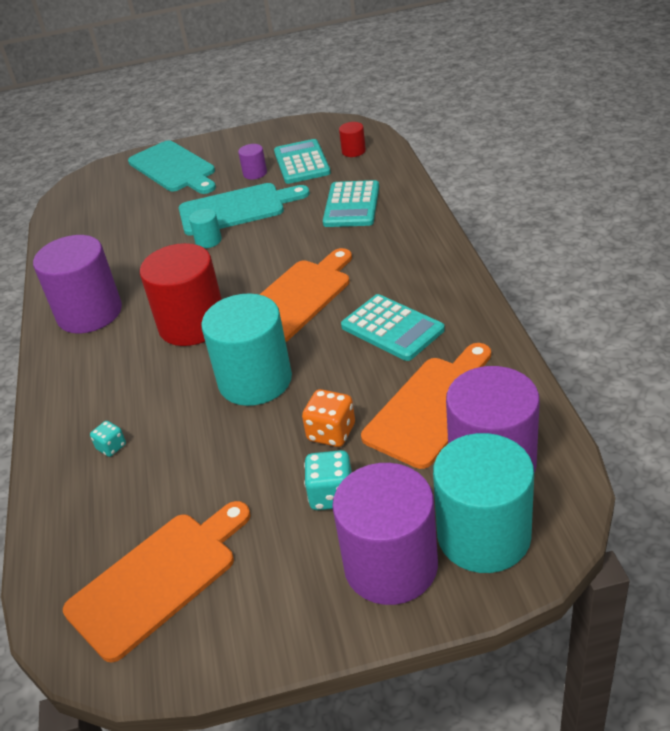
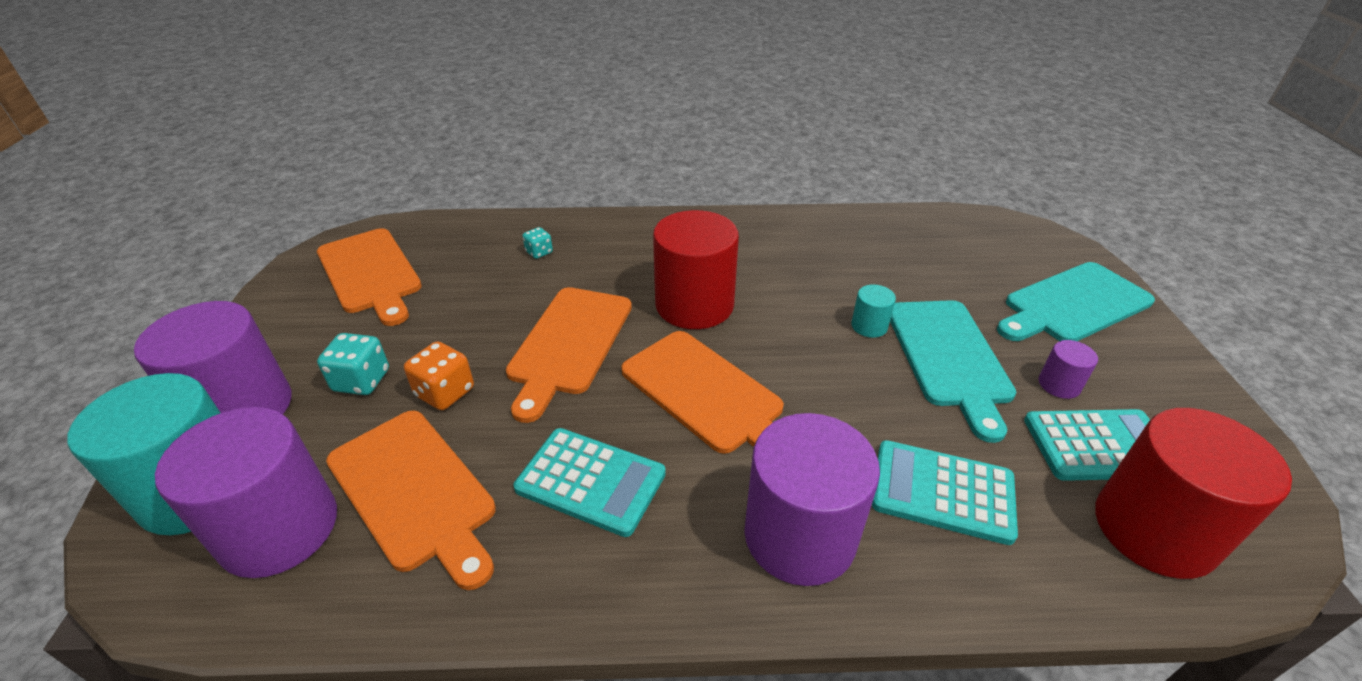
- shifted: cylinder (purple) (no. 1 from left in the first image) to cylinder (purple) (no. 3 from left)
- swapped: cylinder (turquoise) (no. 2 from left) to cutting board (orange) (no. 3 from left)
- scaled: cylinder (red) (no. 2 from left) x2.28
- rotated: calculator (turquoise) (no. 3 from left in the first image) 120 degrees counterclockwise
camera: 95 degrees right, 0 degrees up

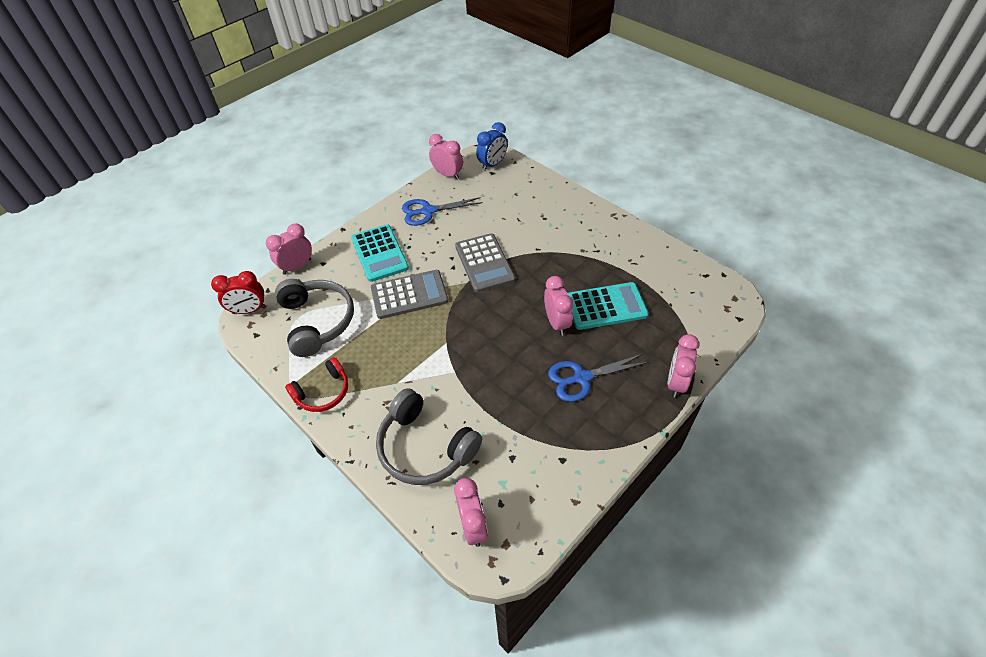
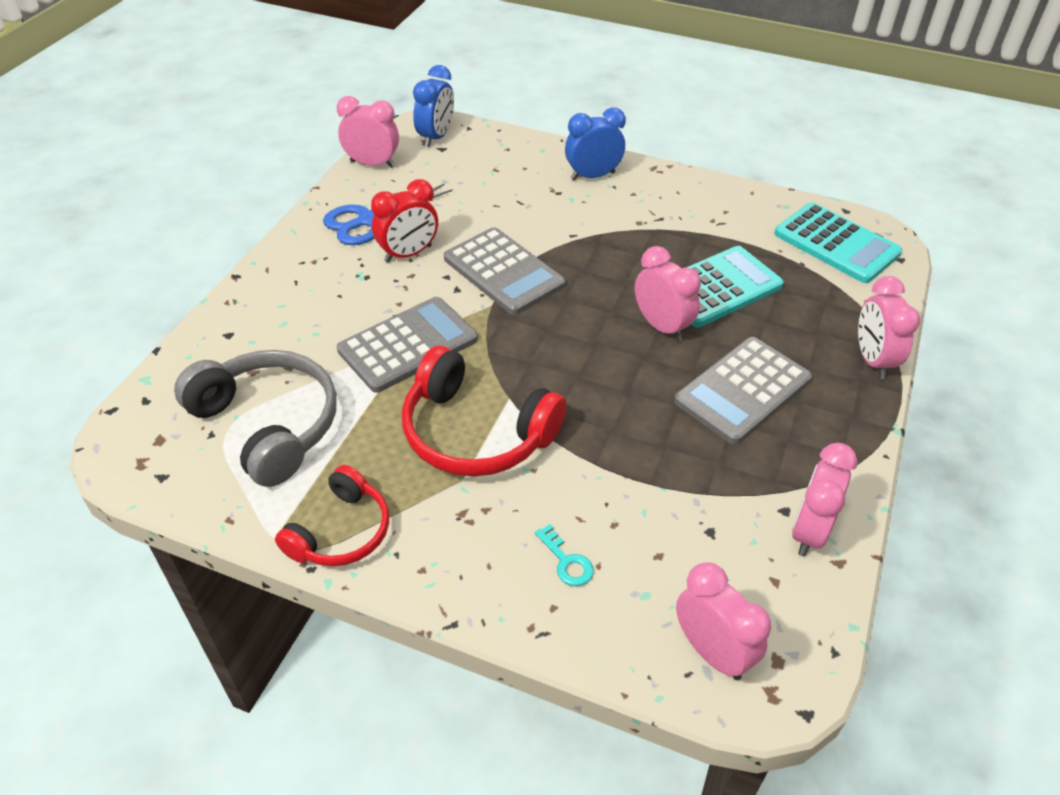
- shifted: clock (red)
- shifted: clock (pink) (no. 1 from left in the first image) to clock (pink) (no. 4 from left)
- shifted: calculator (turquoise) (no. 1 from left in the first image) to calculator (turquoise) (no. 2 from left)
- swapped: headphones (grey) (no. 2 from left) to key (turquoise)
- swapped: scissors (blue) (no. 2 from left) to calculator (grey) (no. 3 from left)
- new: headphones (red) (no. 2 from left)
- new: clock (blue) (no. 2 from left)
camera: 25 degrees left, 5 degrees down

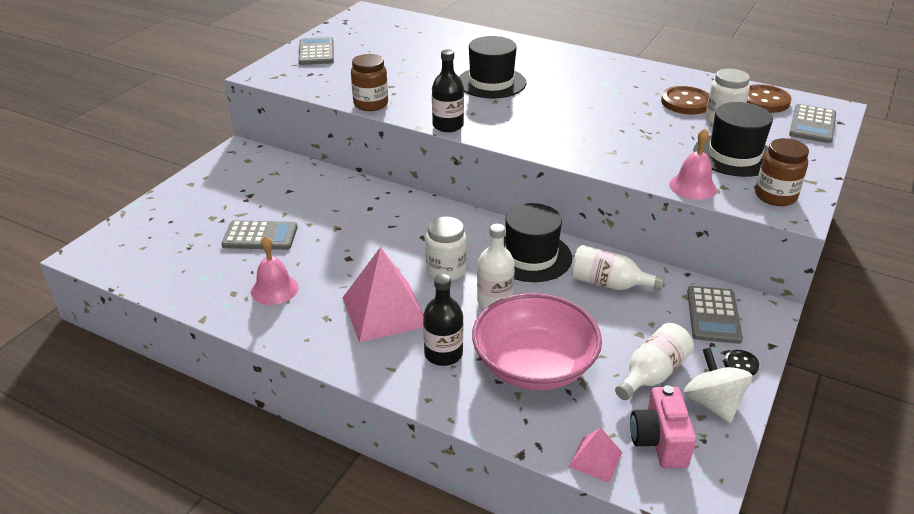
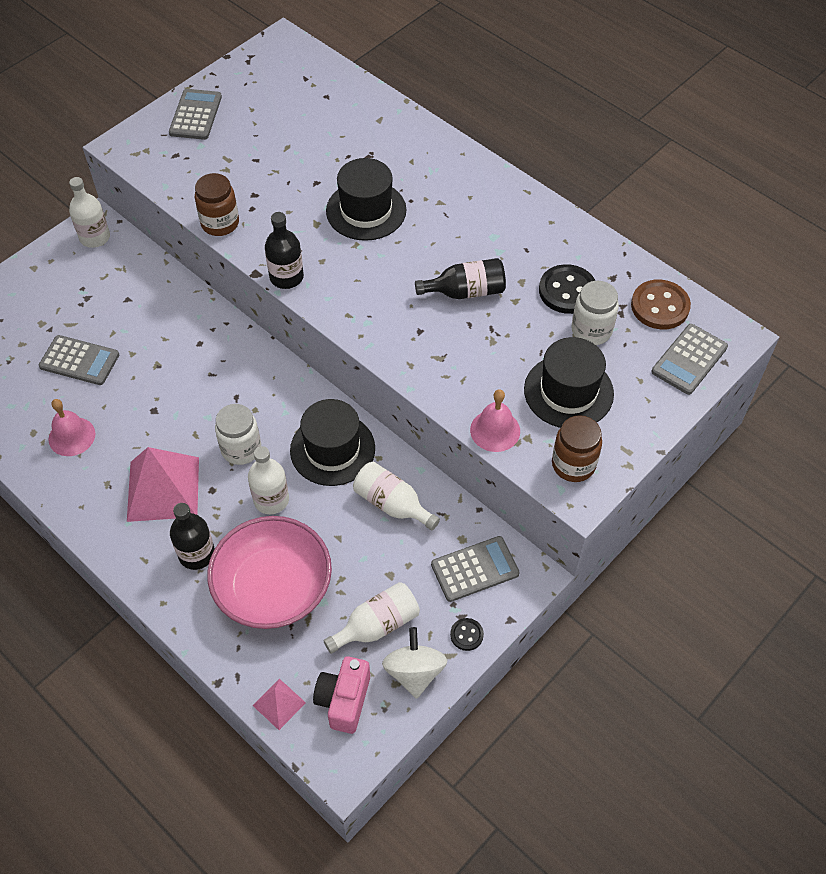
- repainted: button (brown) (no. 1 from left) to button (black) (no. 2 from left)
- rotated: calculator (grey) (no. 3 from left) 135 degrees counterclockwise
- new: bottle (white) (no. 1 from left)
- new: bottle (black) (no. 3 from left)
camera: 15 degrees right, 20 degrees up

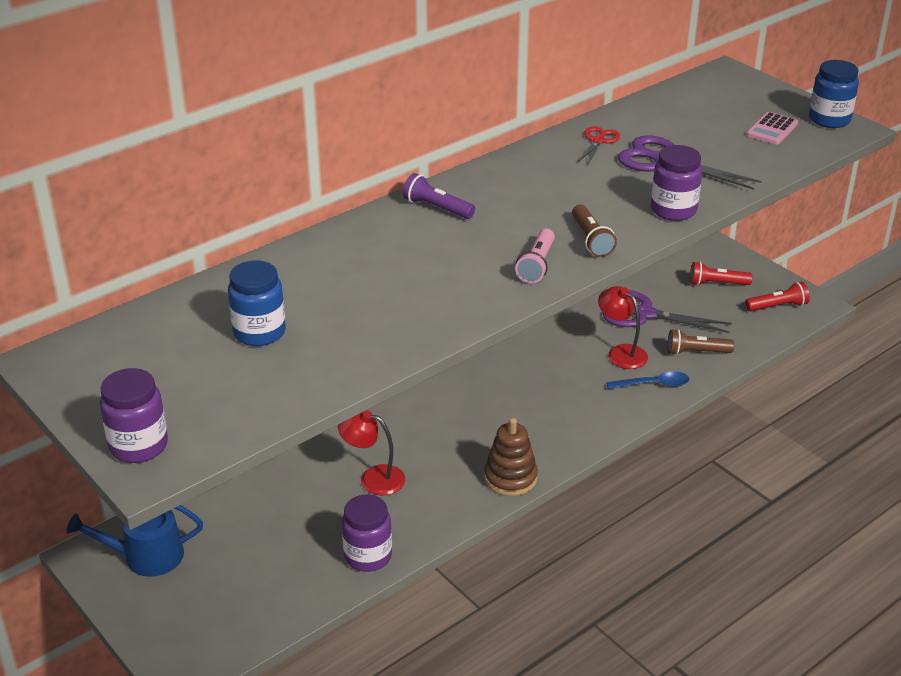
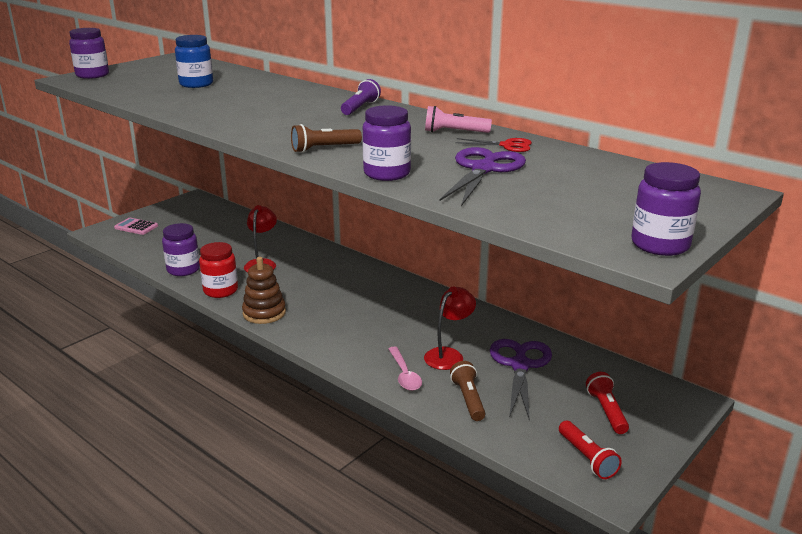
- gone: watering can (blue)
- shifted: flashlight (pink)
- repainted: spoon (blue) to spoon (pink)
- shifted: calculator (pink)
- repainted: jar (blue) (no. 2 from left) to jar (purple) (no. 4 from left)
- new: jar (red)
camera: 80 degrees right, 10 degrees down

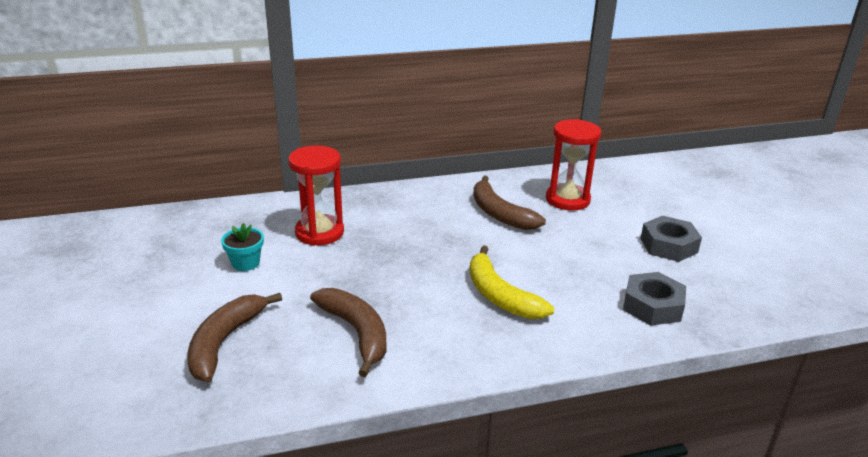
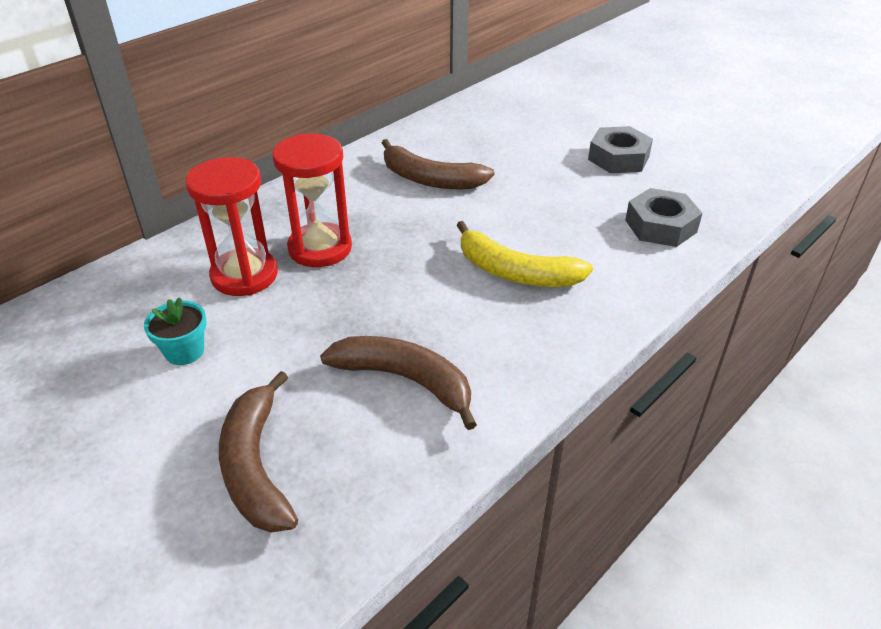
- shifted: hourglass (red) (no. 2 from left)
camera: 30 degrees left, 10 degrees up

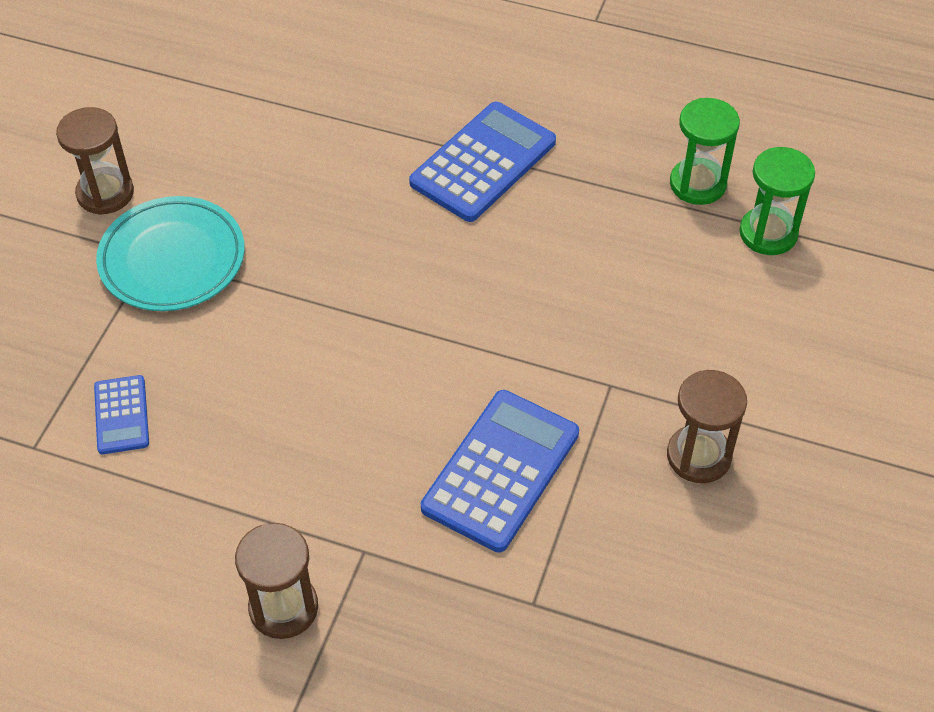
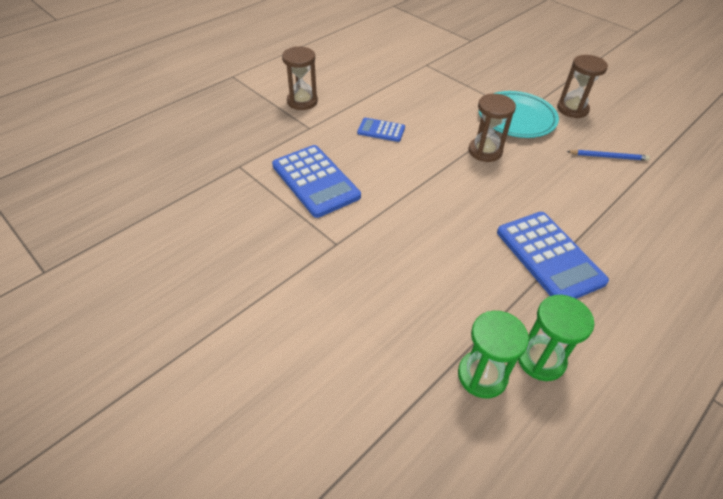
- shifted: calculator (blue) (no. 1 from left in the first image) to calculator (blue) (no. 2 from left)
- shifted: hourglass (brown) (no. 3 from left in the first image) to hourglass (brown) (no. 2 from left)
- shifted: hourglass (green) (no. 2 from left)
- new: pencil (blue)
camera: 115 degrees right, 5 degrees down

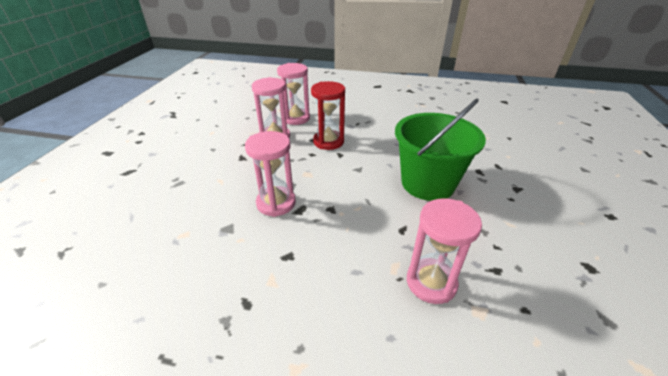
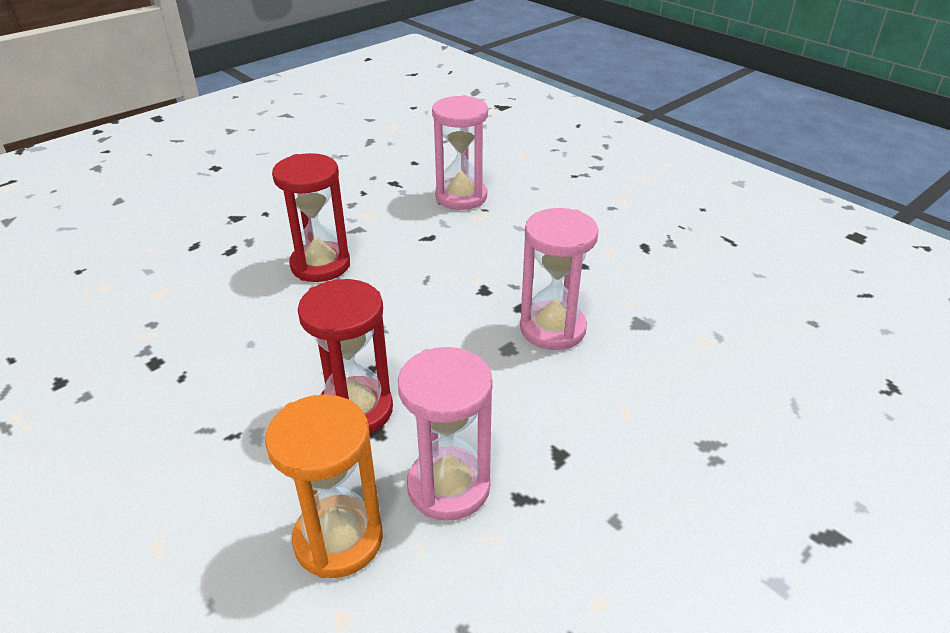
- repainted: hourglass (pink) (no. 3 from left) to hourglass (orange)
- swapped: bucket (green) to hourglass (red) (no. 1 from left)
camera: 145 degrees left, 0 degrees up

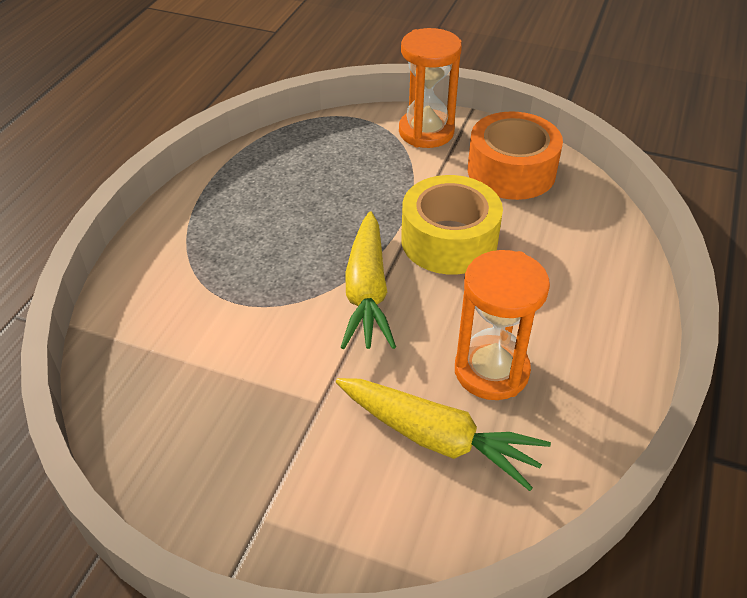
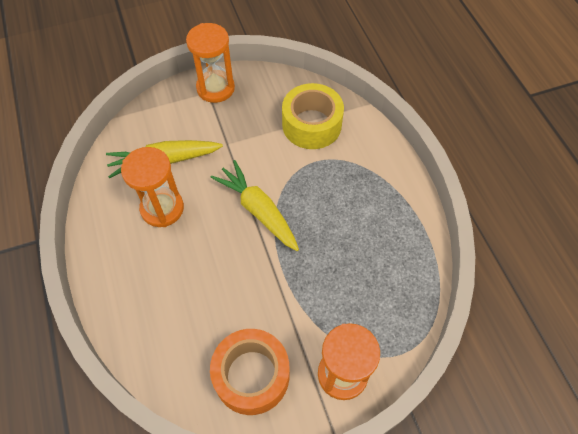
- shifted: tape (yellow)
- new: hourglass (orange) (no. 2 from left)
camera: 140 degrees right, 15 degrees up

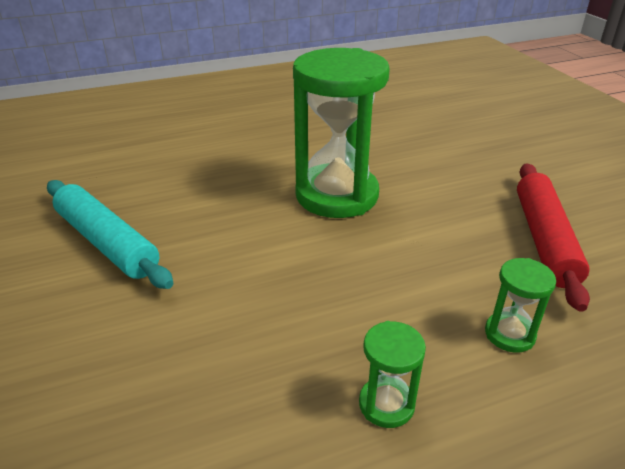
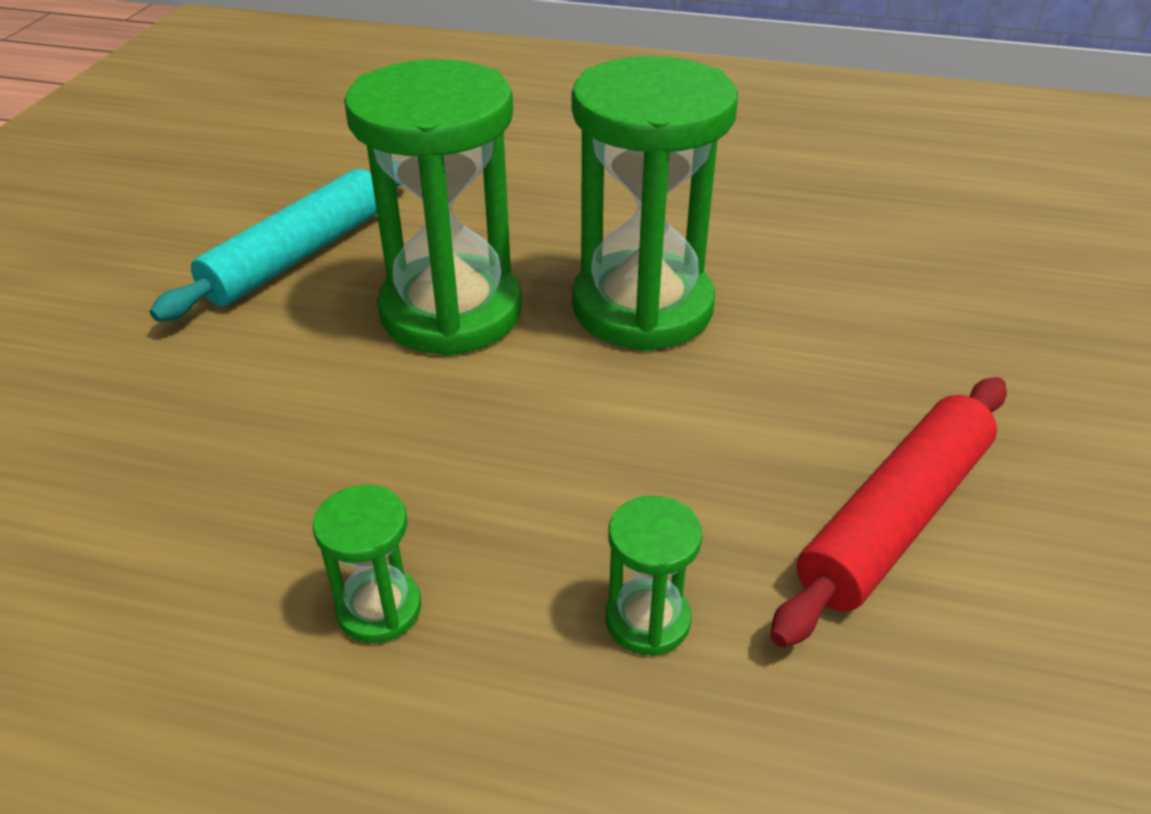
- rotated: rolling pin (turquoise) 45 degrees clockwise
- new: hourglass (green) (no. 2 from left)
camera: 35 degrees right, 5 degrees up

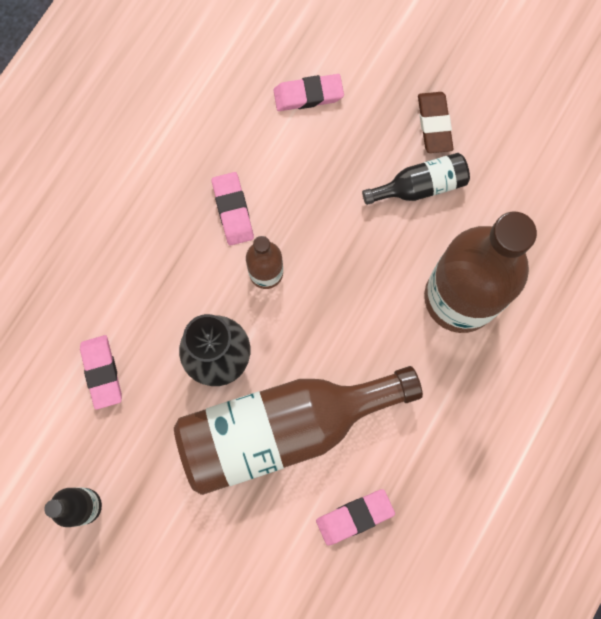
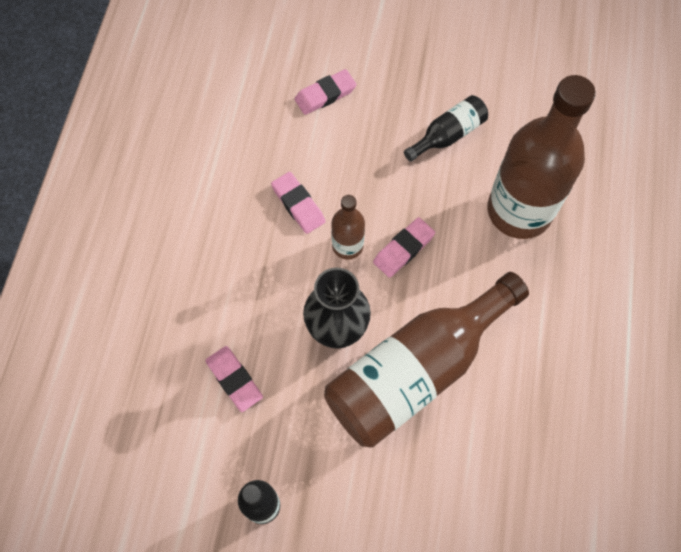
- shifted: eraser (pink) (no. 4 from left)
- gone: eraser (brown)
camera: 20 degrees left, 10 degrees down

